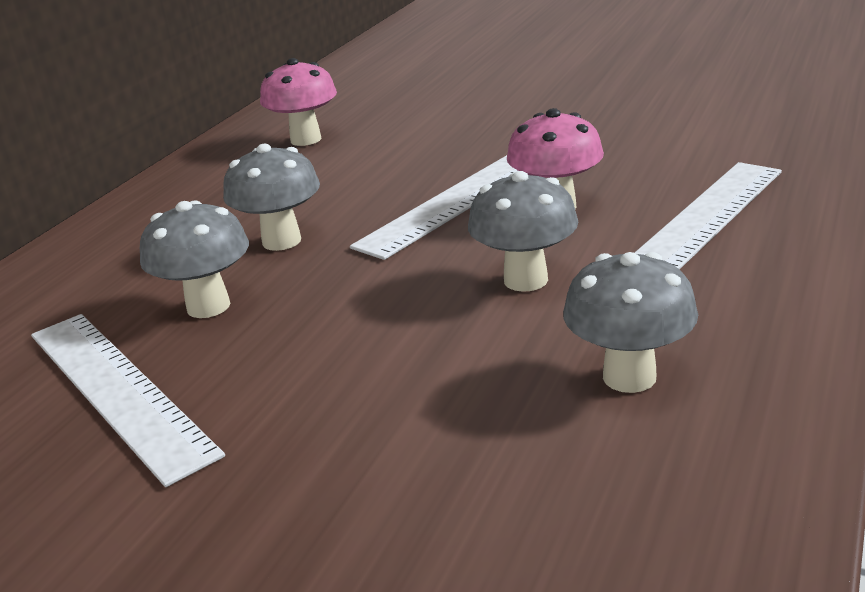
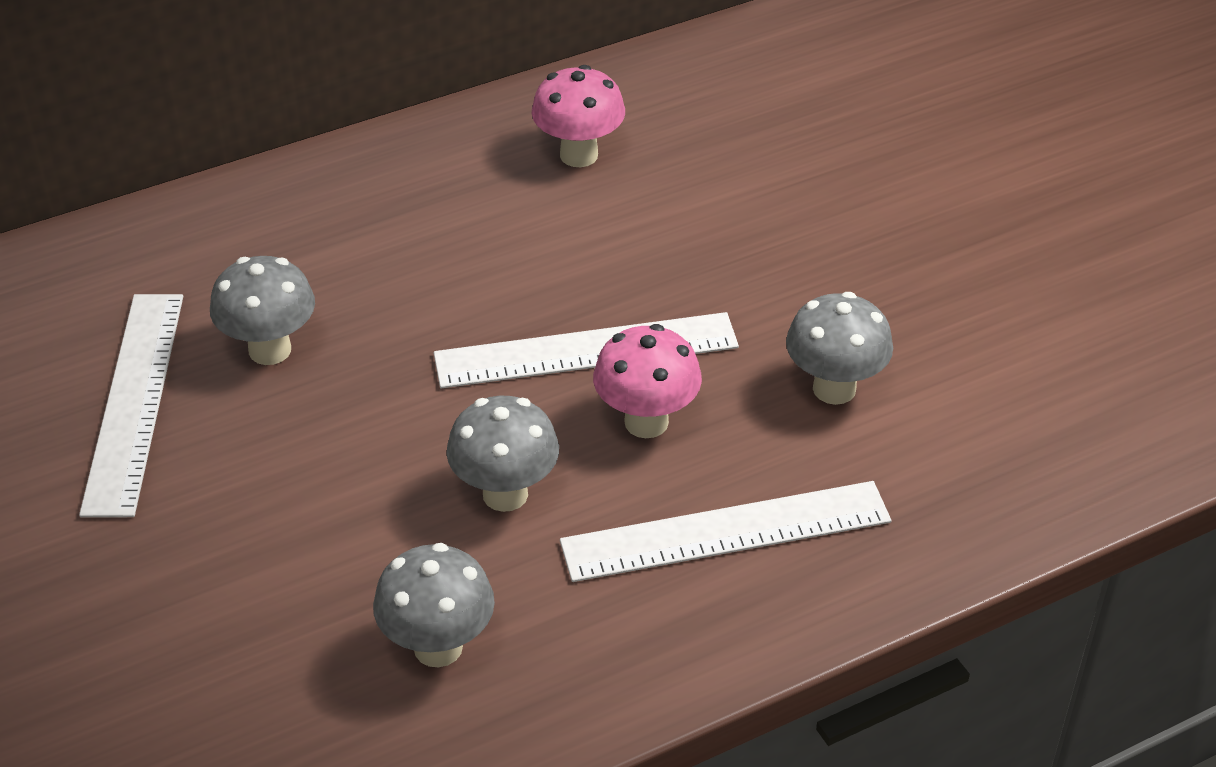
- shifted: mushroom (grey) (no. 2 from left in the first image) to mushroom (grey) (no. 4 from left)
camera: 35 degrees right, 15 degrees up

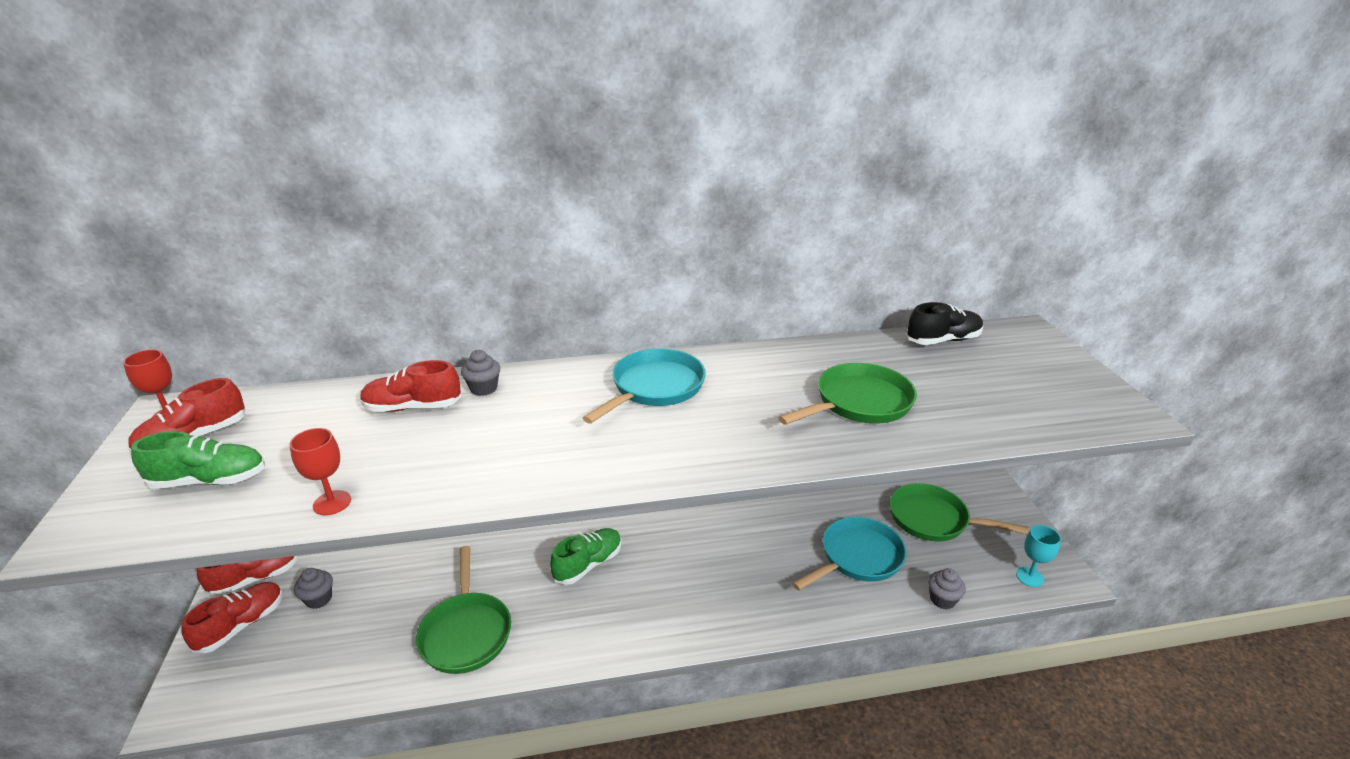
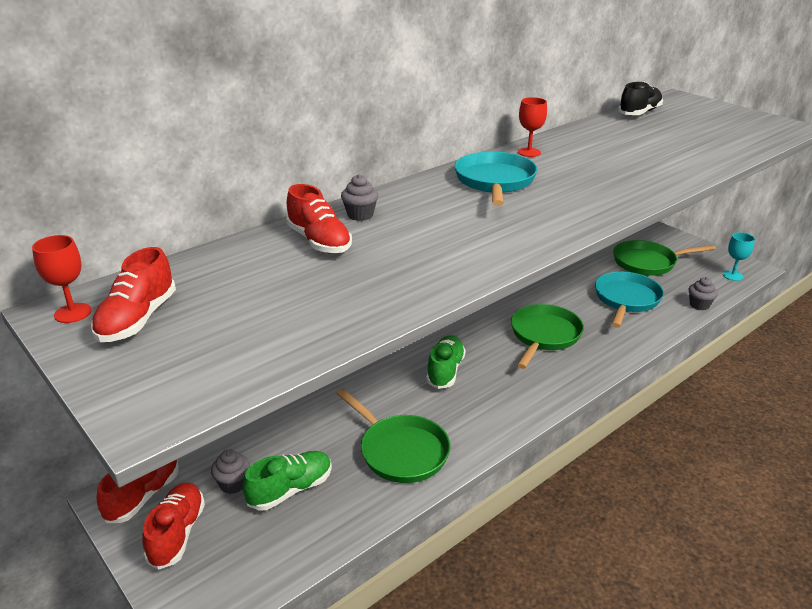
- shifted: shoe (green) (no. 1 from left)
- shifted: goblet (red) (no. 2 from left)
- rotated: shoe (red) (no. 4 from left) 90 degrees counterclockwise
- shifted: pan (green) (no. 2 from left)
camera: 30 degrees left, 0 degrees up

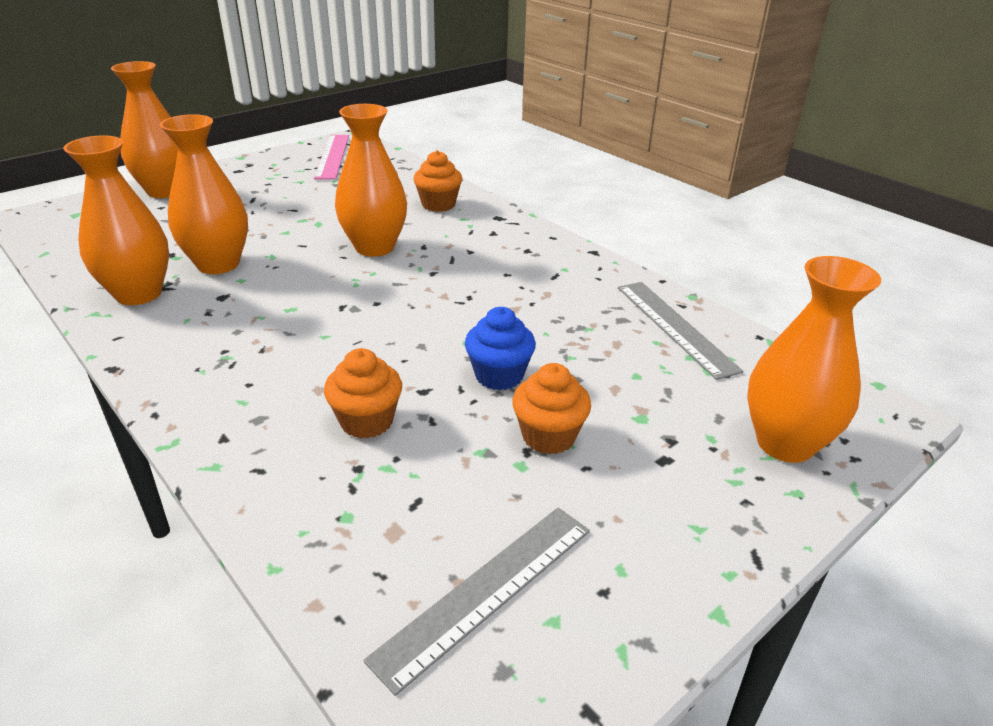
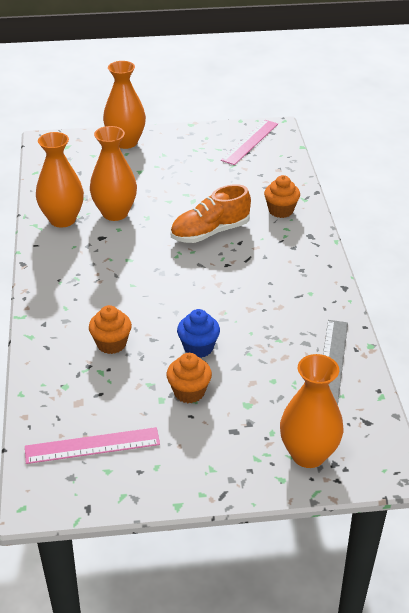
- swapped: vase (orange) (no. 4 from left) to shoe (orange)
- repainted: ruler (grey) (no. 1 from left) to ruler (pink) (no. 1 from left)
camera: 35 degrees right, 5 degrees up

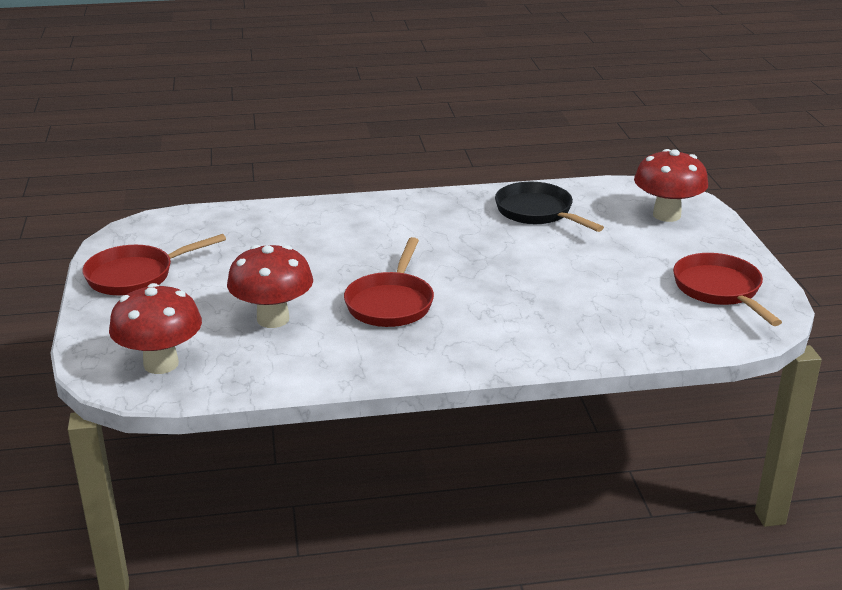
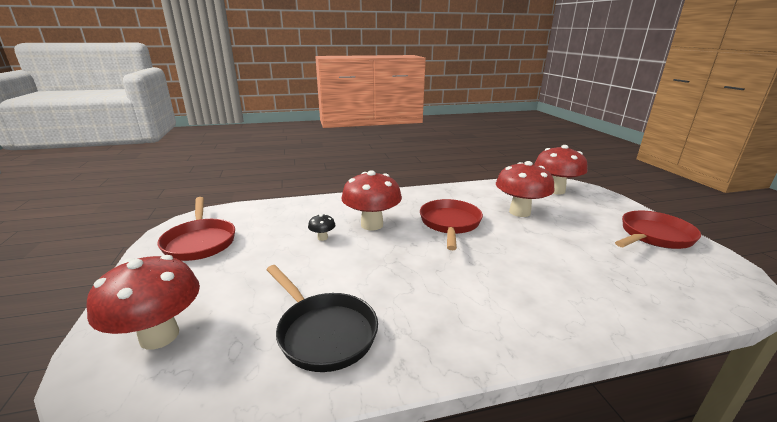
- new: mushroom (black)
- new: mushroom (red) (no. 2 from left)
camera: 175 degrees right, 5 degrees down

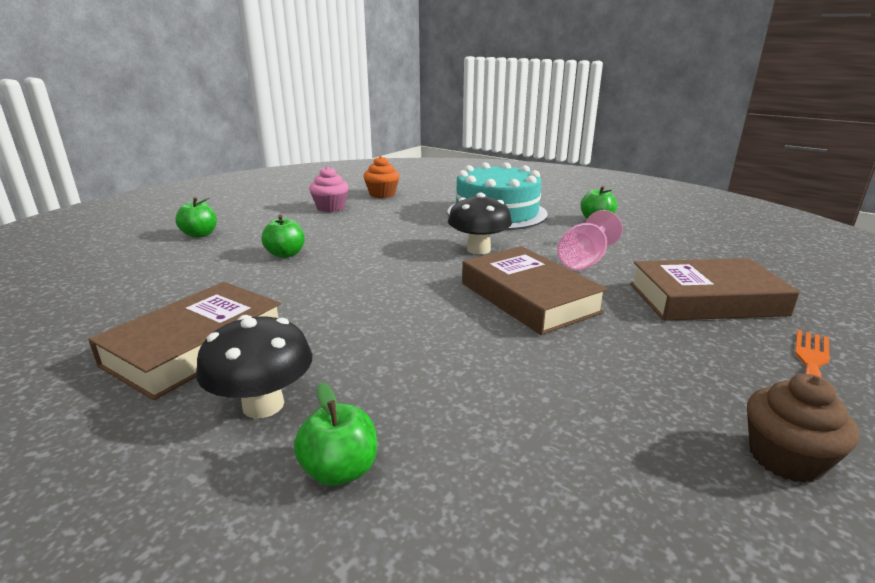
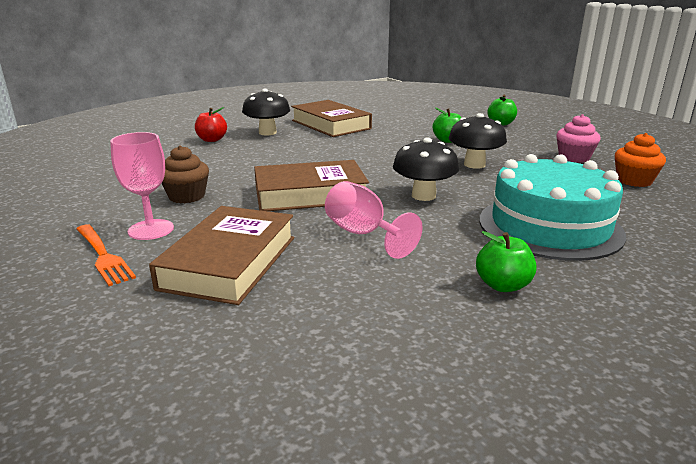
- repainted: apple (green) (no. 3 from left) to apple (red)
- shifted: cupcake (brown)
- new: goblet (pink) (no. 1 from left)
- new: mushroom (black) (no. 3 from left)
camera: 110 degrees right, 0 degrees up

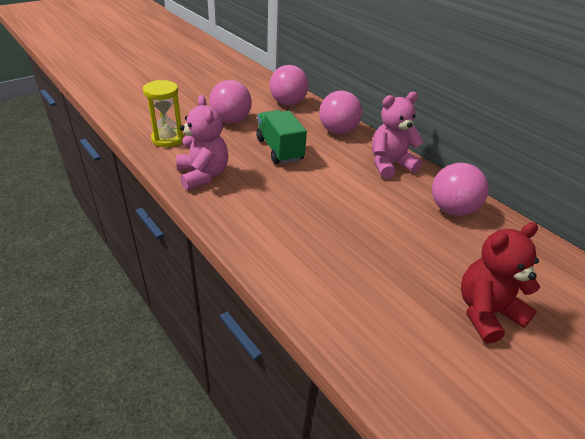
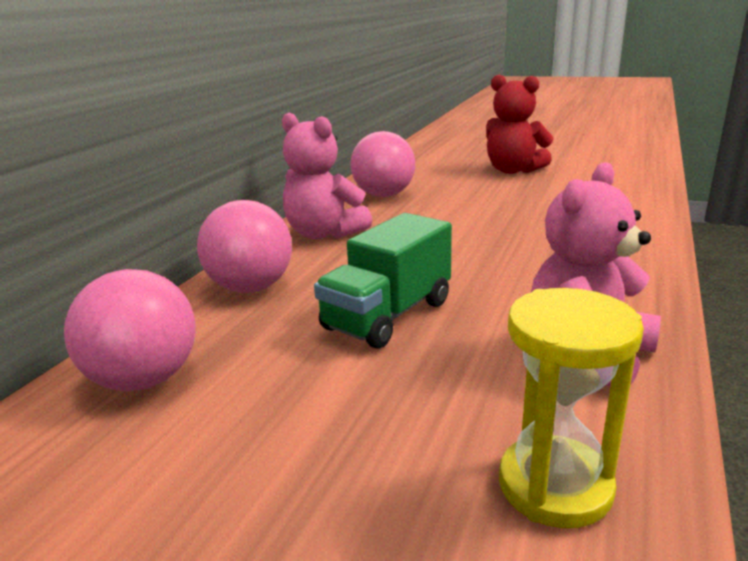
- gone: ball (pink) (no. 1 from left)
camera: 115 degrees left, 15 degrees down

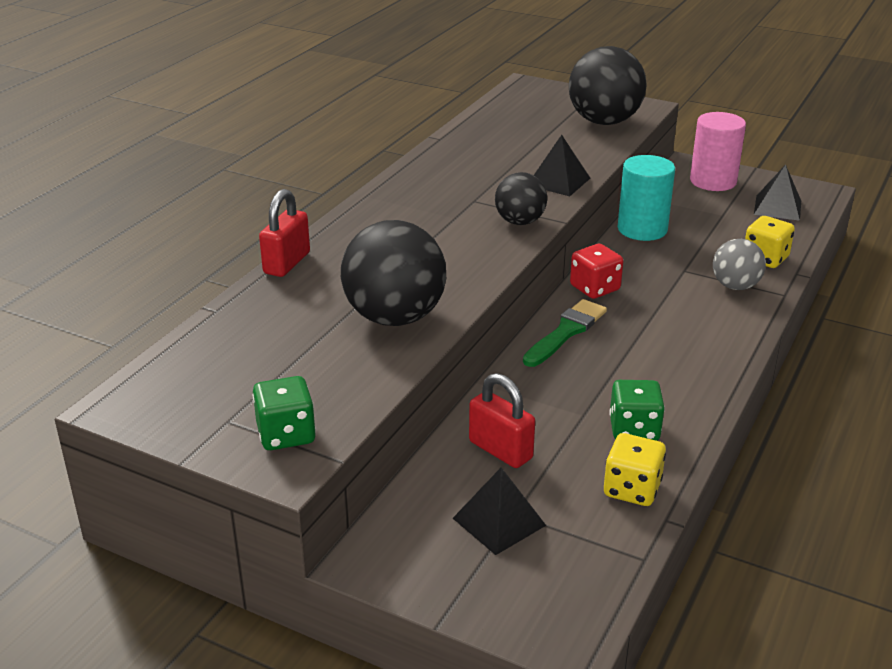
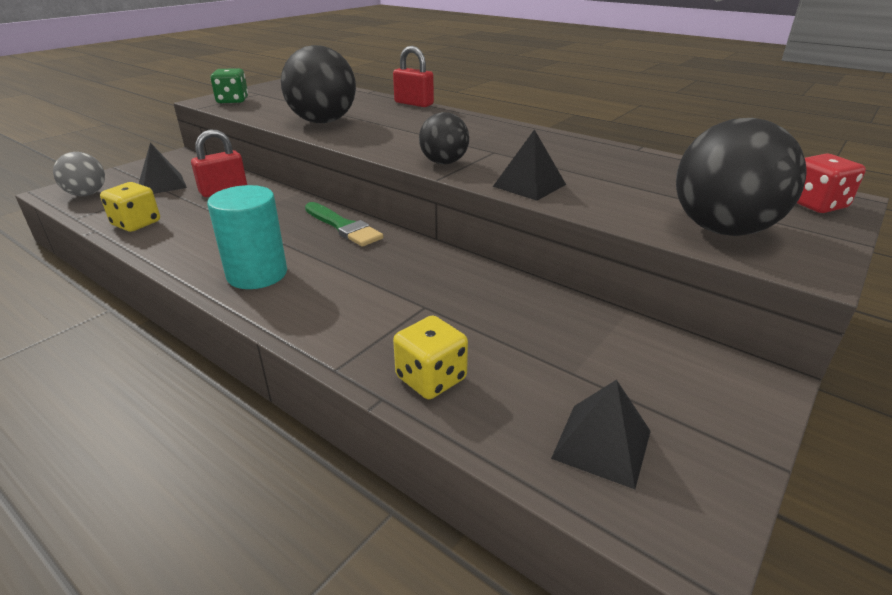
- shifted: dice (red)
- gone: dice (green) (no. 2 from left)
- shifted: cylinder (turquoise)
- gone: cylinder (pink)
- shifted: ball (grey)
camera: 100 degrees right, 0 degrees up

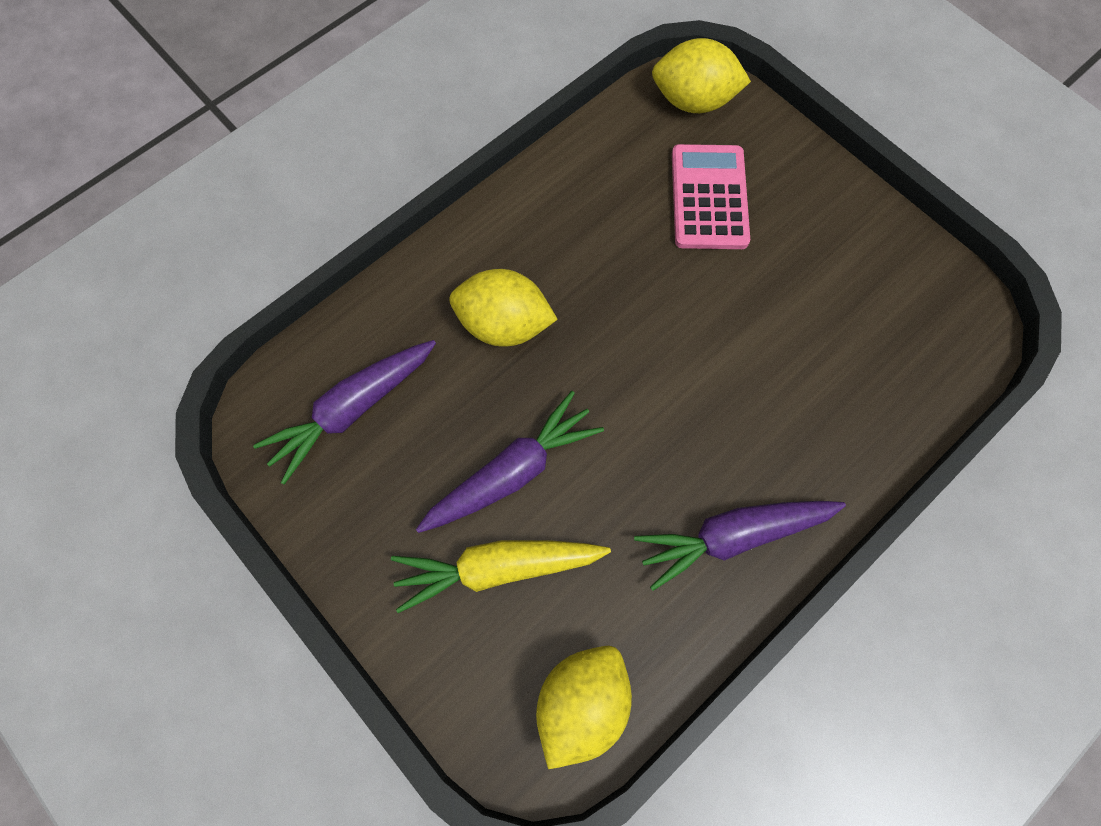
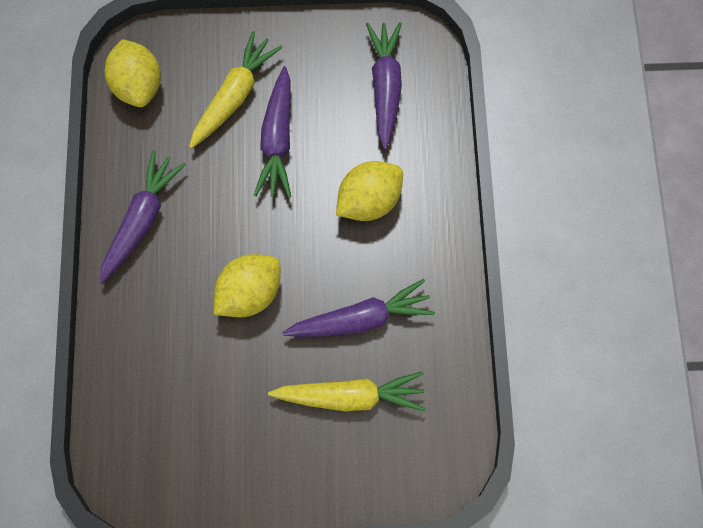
- shifted: lemon (yellow) (no. 3 from left in the first image) to lemon (yellow) (no. 2 from left)
- swapped: calculator (pink) to carrot (yellow) (no. 2 from left)
- new: carrot (purple) (no. 3 from left)
camera: 130 degrees right, 0 degrees up

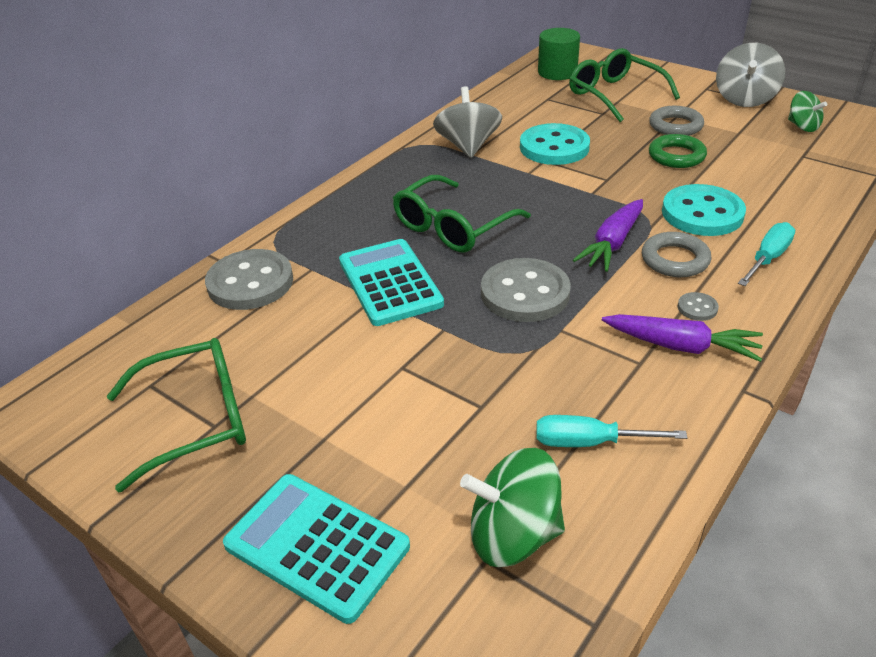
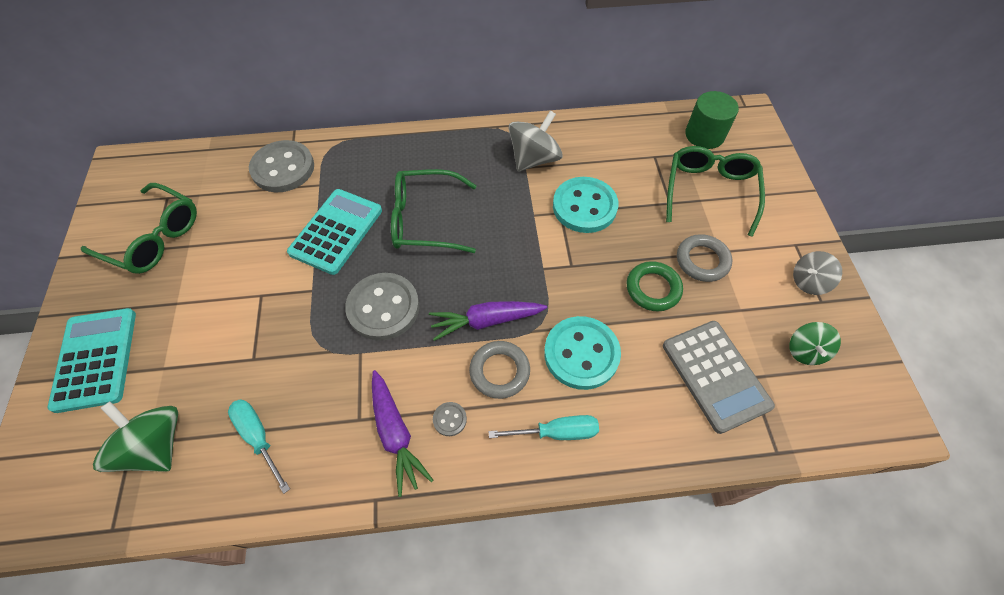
- scaled: spinning top (grey) (no. 2 from left) x0.62
- new: calculator (grey)
camera: 45 degrees right, 20 degrees up

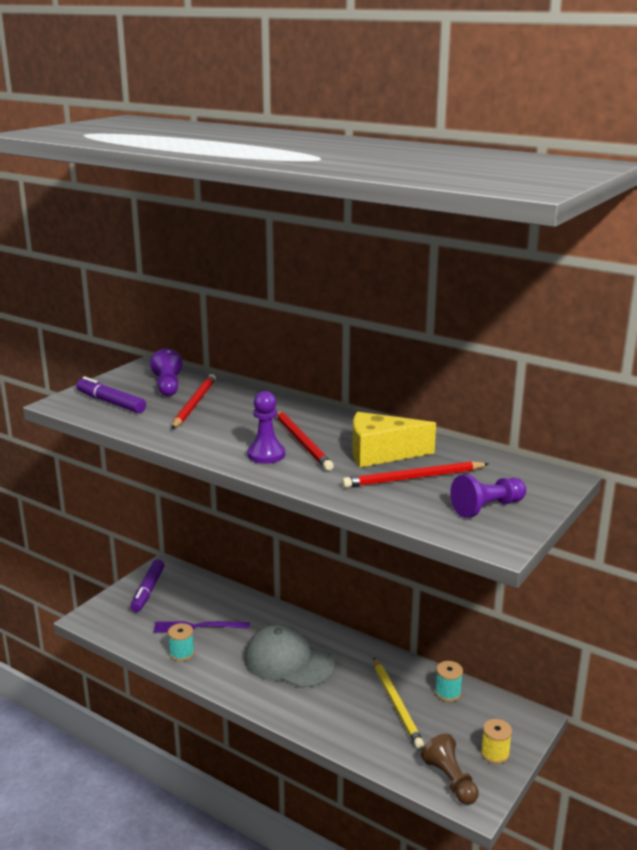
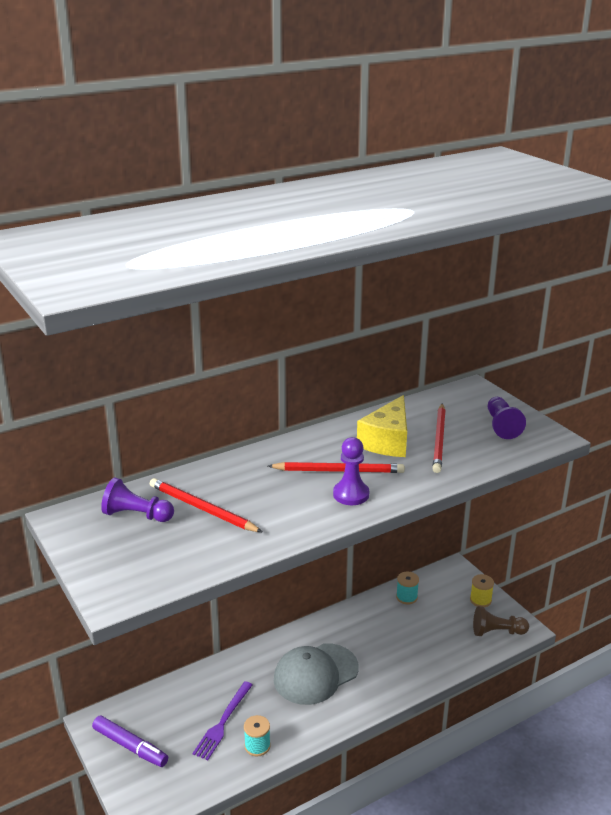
- gone: marker (purple) (no. 1 from left)
- gone: pencil (yellow)
camera: 65 degrees left, 5 degrees up

